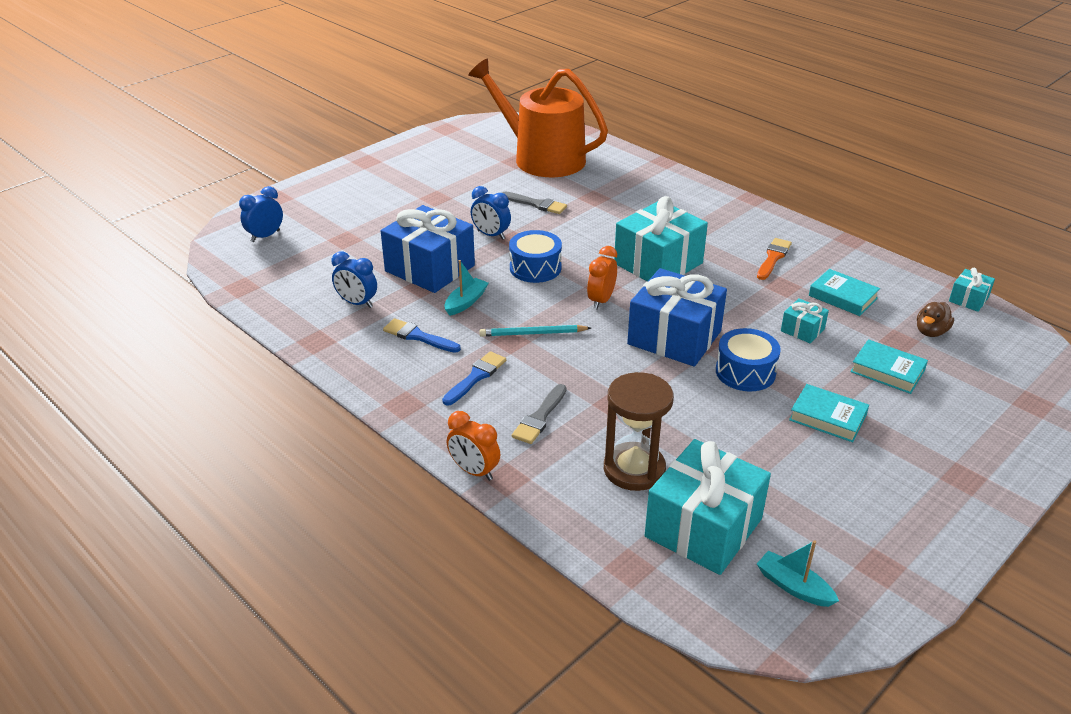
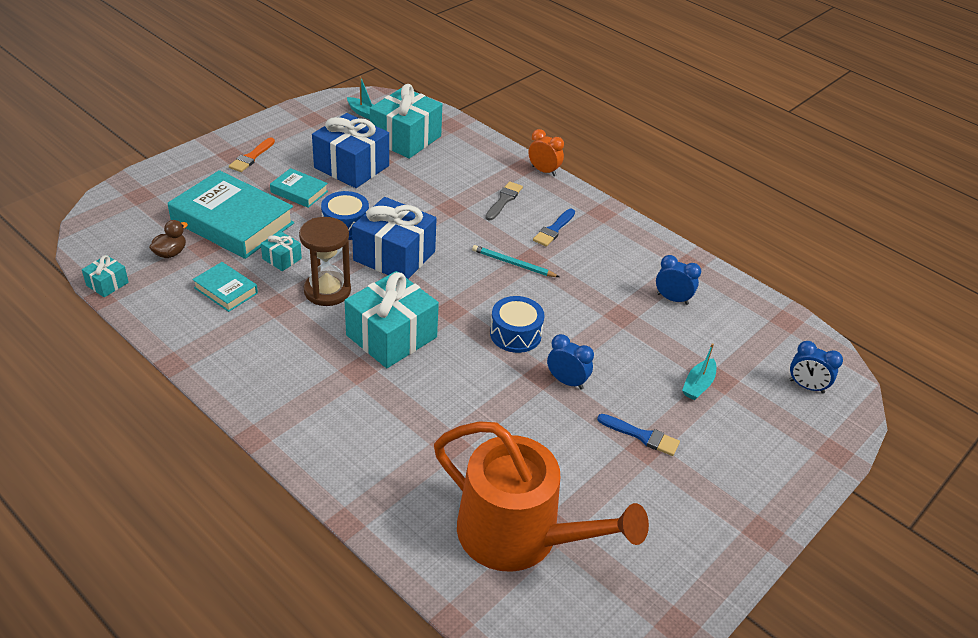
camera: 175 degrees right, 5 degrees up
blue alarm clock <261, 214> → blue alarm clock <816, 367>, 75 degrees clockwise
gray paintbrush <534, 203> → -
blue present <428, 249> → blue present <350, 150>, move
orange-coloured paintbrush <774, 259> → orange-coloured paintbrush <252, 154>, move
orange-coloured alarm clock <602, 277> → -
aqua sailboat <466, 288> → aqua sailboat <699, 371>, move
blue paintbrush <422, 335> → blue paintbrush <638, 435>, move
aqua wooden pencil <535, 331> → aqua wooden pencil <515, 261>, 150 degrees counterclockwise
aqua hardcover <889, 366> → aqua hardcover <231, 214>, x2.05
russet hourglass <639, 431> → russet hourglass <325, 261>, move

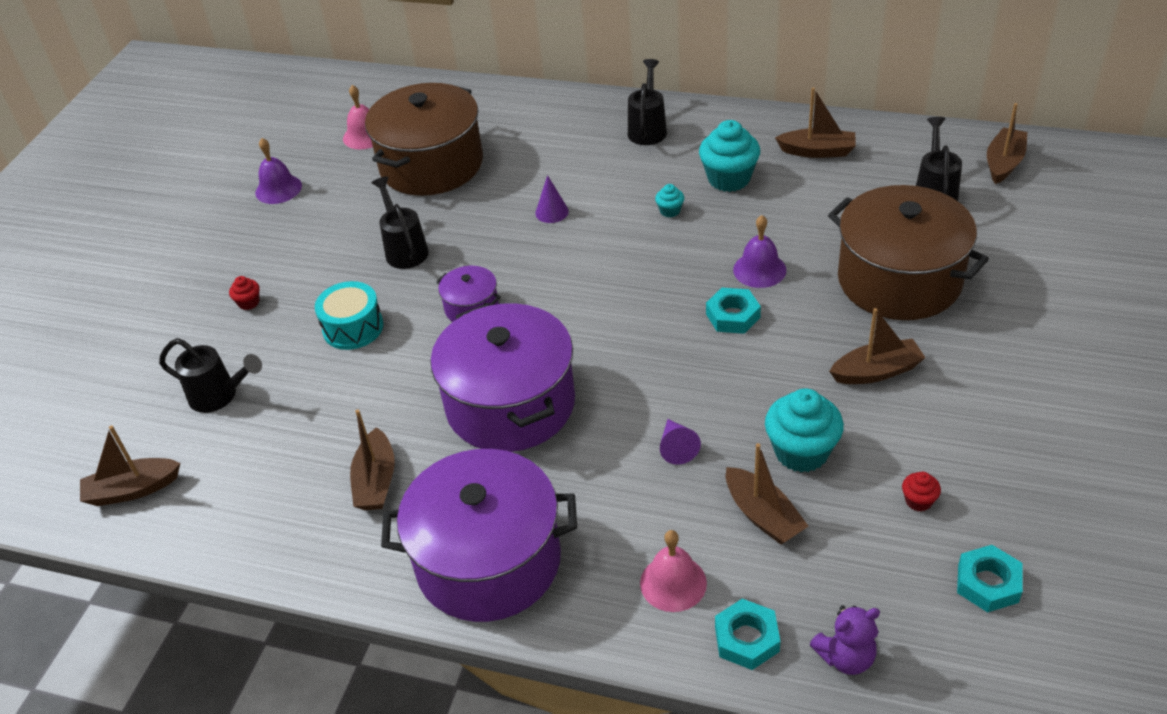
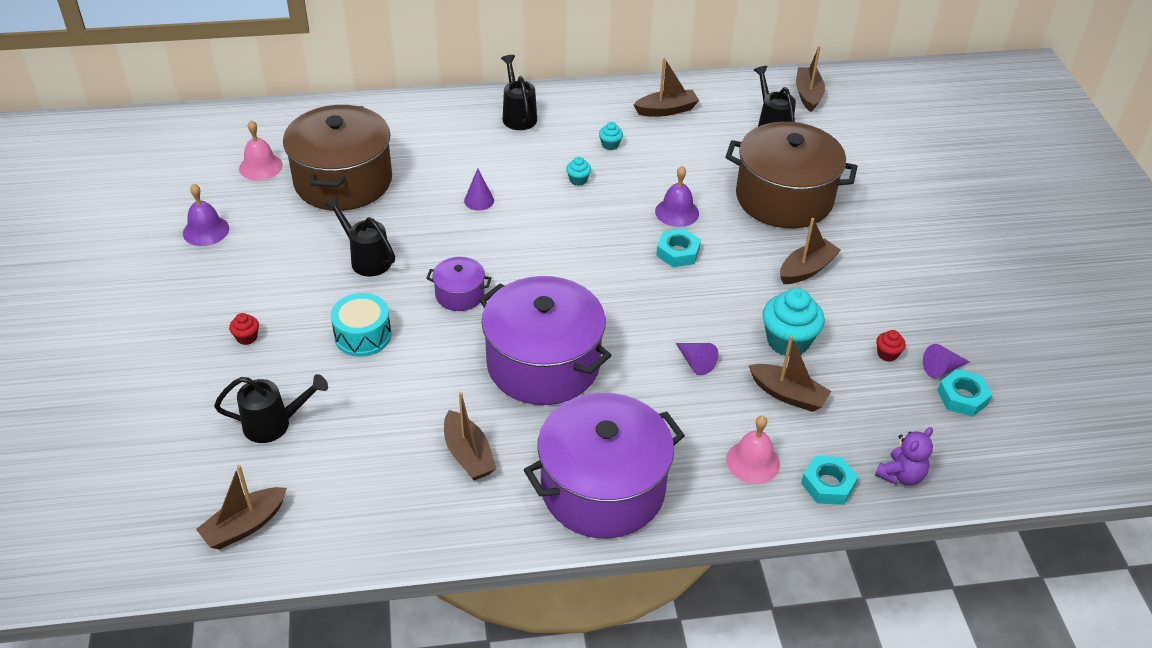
camera: 30 degrees left, 0 degrees up
aqua fairy cake <729, 156> → aqua fairy cake <611, 136>, x0.47
- → purple solid cone <946, 361>

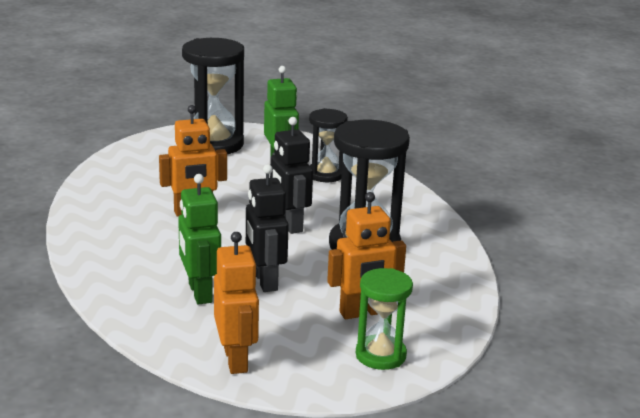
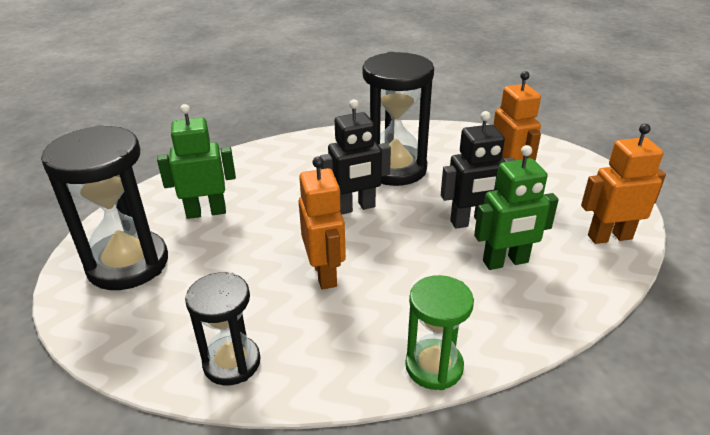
camera: 85 degrees left, 10 degrees up
jet-black hourglass <328, 145> → jet-black hourglass <222, 329>, move
green hourglass <384, 319> → green hourglass <439, 332>, move

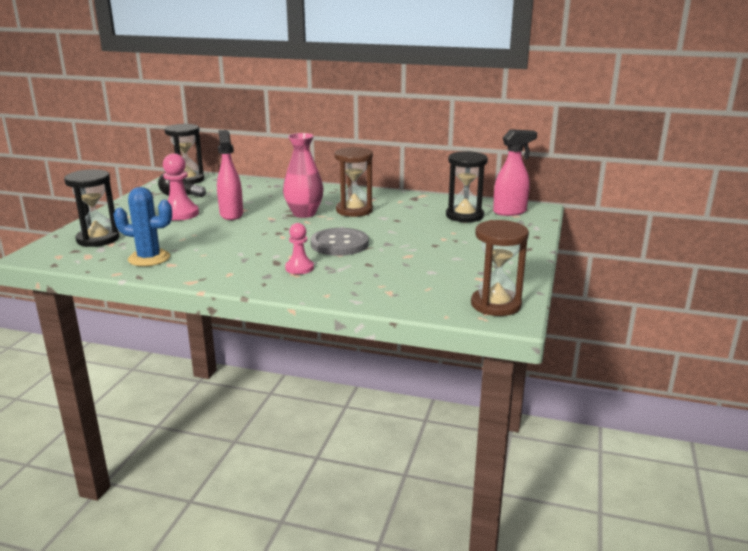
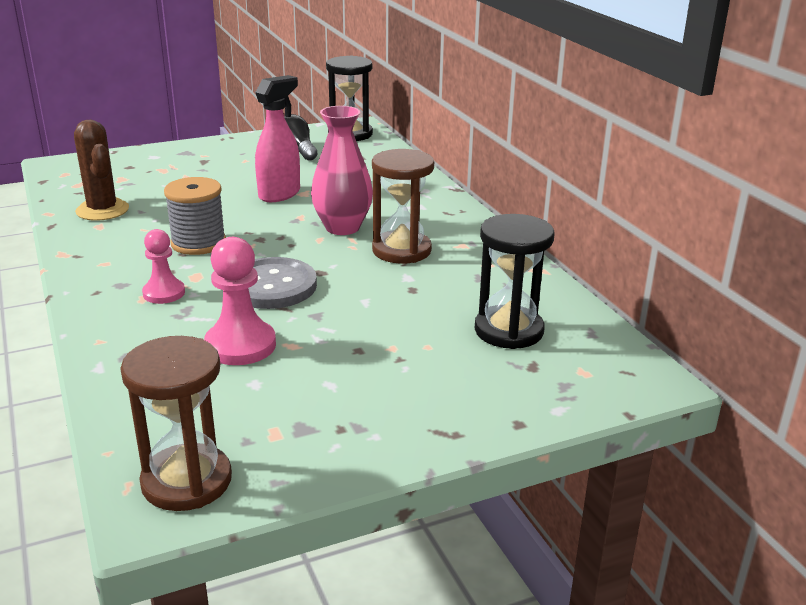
camera: 50 degrees right, 5 degrees up
pink spray bottle <515, 172> → -
pink chess pawn <181, 187> → pink chess pawn <240, 301>, move
jet-black hourglass <91, 208> → -
blue cactus <142, 226> → russet cactus <101, 170>
- → gray spool <195, 216>

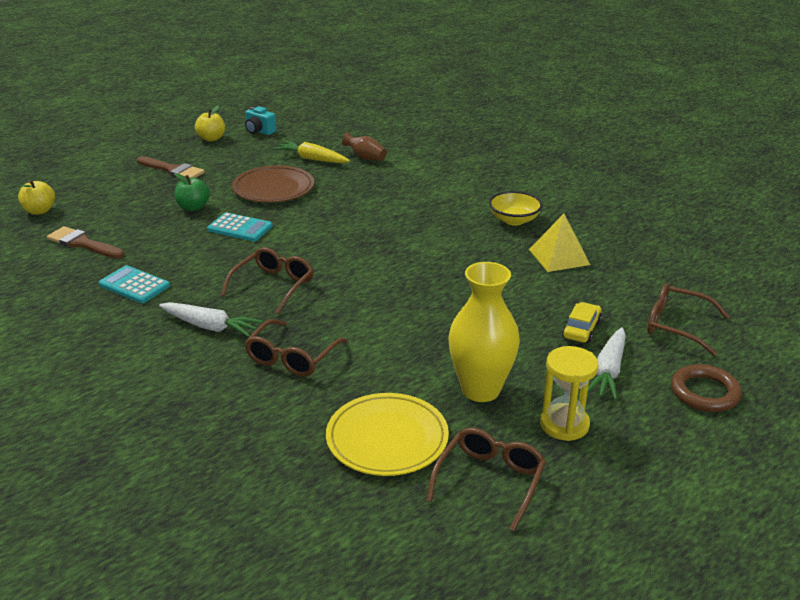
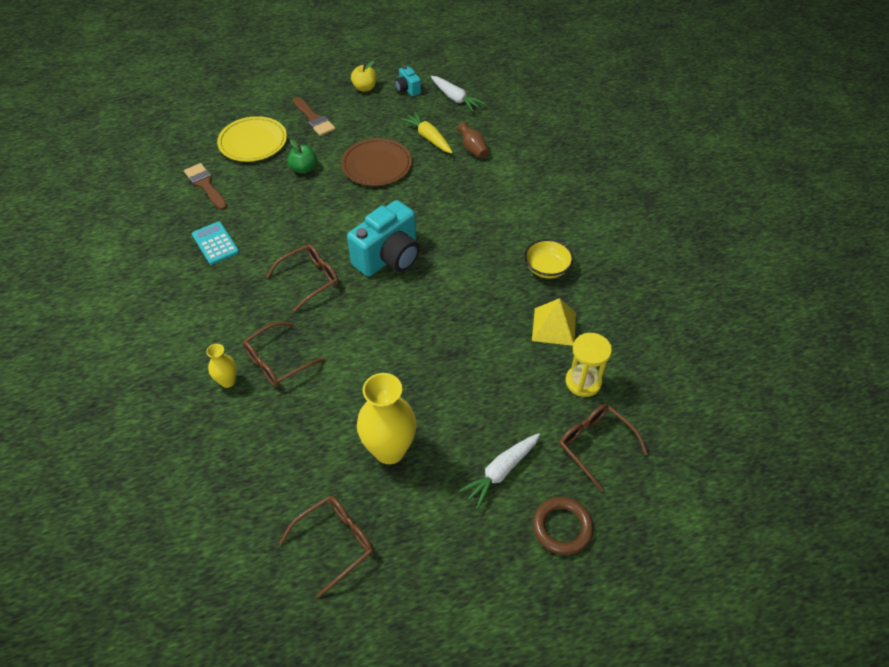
camera: 25 degrees right, 20 degrees up
golden apple fruit <36, 197> → -
aqua adding machine <240, 226> → -
snow-white toy carrot <211, 319> → snow-white toy carrot <458, 94>, move
golden automobile <582, 322> → -
golden hourglass <569, 393> → golden hourglass <588, 365>, move
golden plate <387, 434> → golden plate <252, 139>, move
- → aqua camera <383, 238>
- → golden flower vase <221, 366>

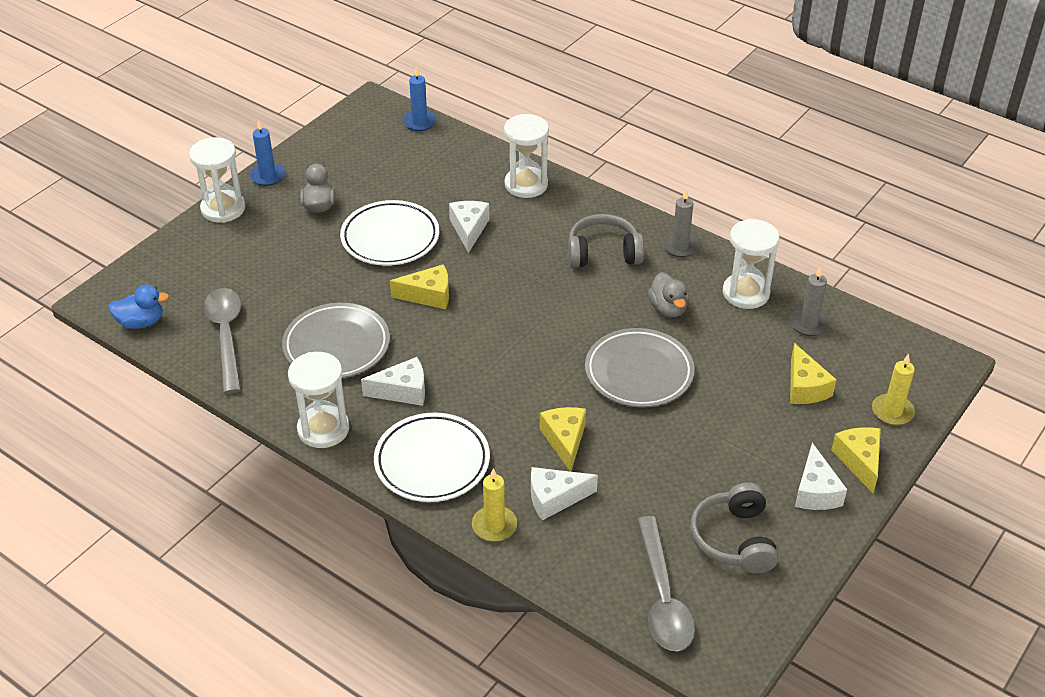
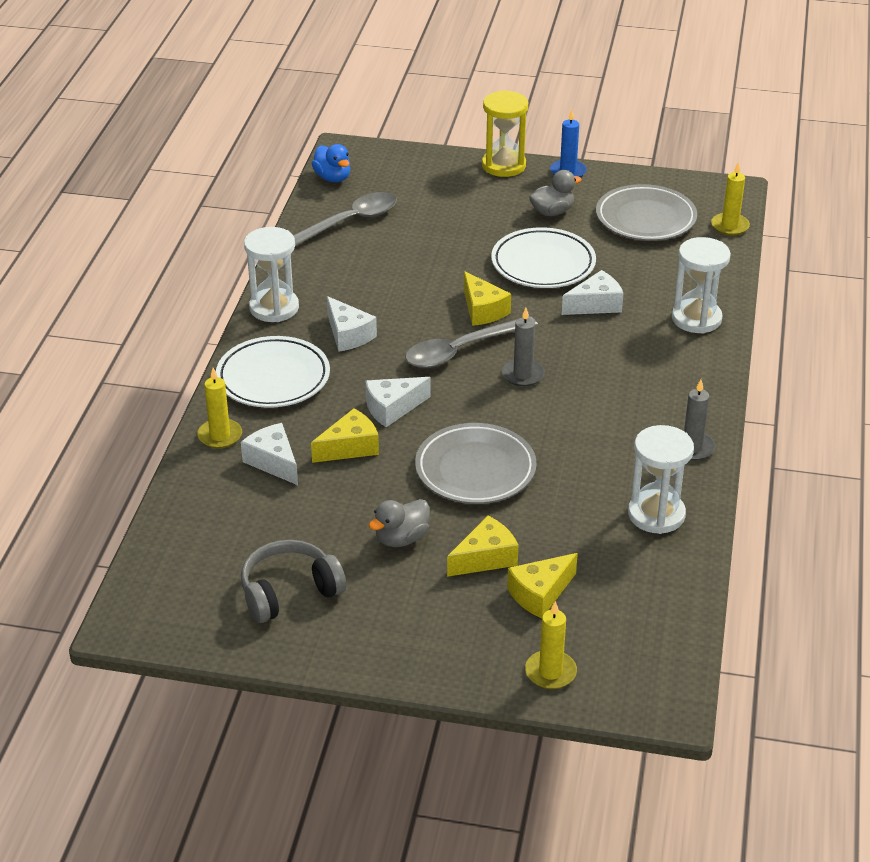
camera: 65 degrees right, 5 degrees down
blue pillar candle <420, 98> → golden pillar candle <730, 198>
snow-white hourglass <217, 180> → golden hourglass <505, 133>
gray headphones <606, 241> → -
gray pillar candle <809, 301> → gray pillar candle <523, 347>, move
gray duck <668, 294> → gray duck <399, 523>, move
gray plate <336, 340> → gray plate <646, 212>, move
golden piece of cheese <856, 460> → golden piece of cheese <482, 546>, move
snow-white piece of cheese <821, 476> → snow-white piece of cheese <398, 402>, move
gray spoon <666, 583> → gray spoon <471, 342>, move

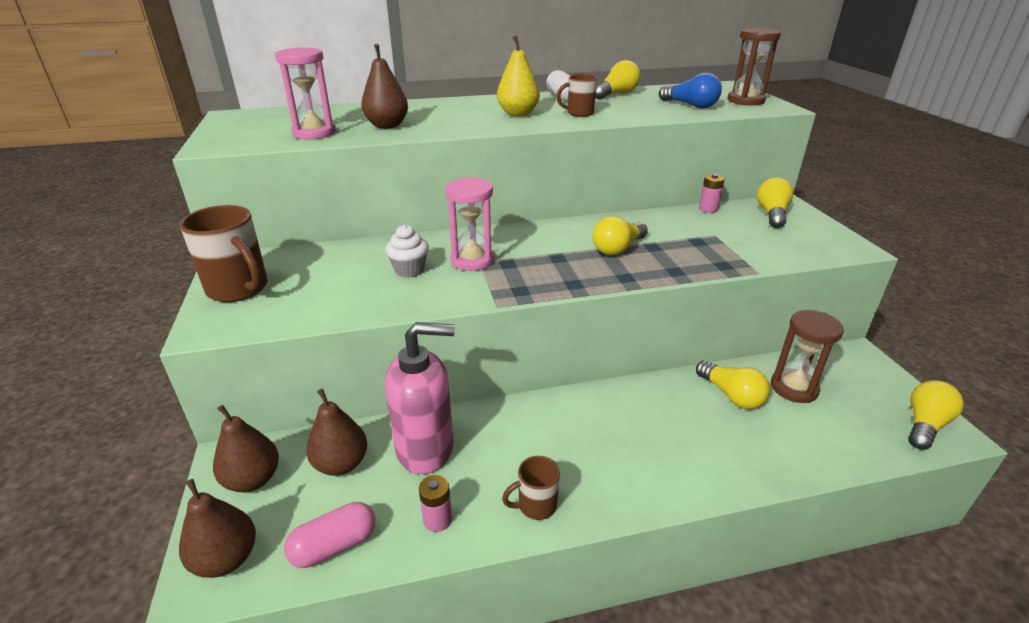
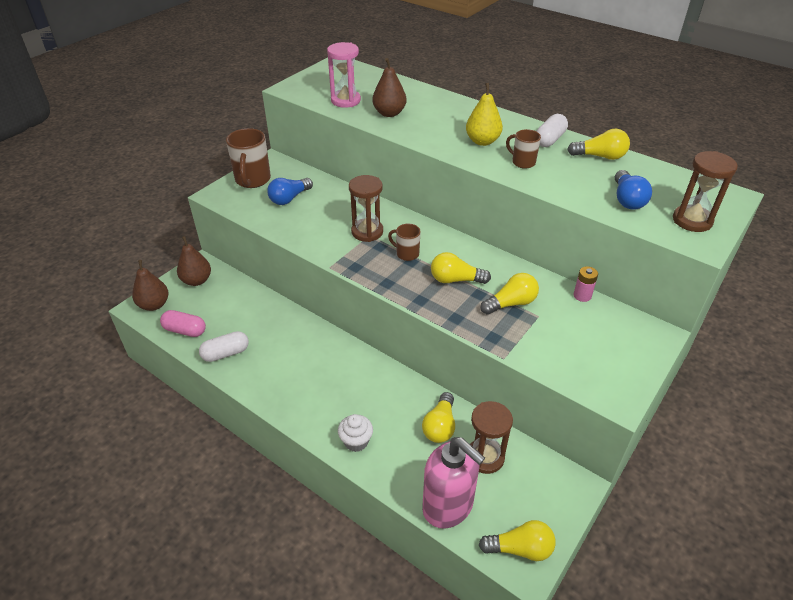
camera: 50 degrees right, 10 degrees up
pink hourglass <470, 224> → russet hourglass <366, 208>
golden light bulb <775, 203> → golden light bulb <510, 294>, move
snow-white fairy cake <407, 251> → snow-white fairy cake <355, 433>, move
pink soap dispenser <420, 398> → pink soap dispenser <453, 483>, move
russet toy pear <336, 432> → -
russet coffee mug <531, 488> → russet coffee mug <404, 242>, move
pink AA battery <435, 503> → snow-white capsule <224, 346>
- → blue light bulb <290, 191>

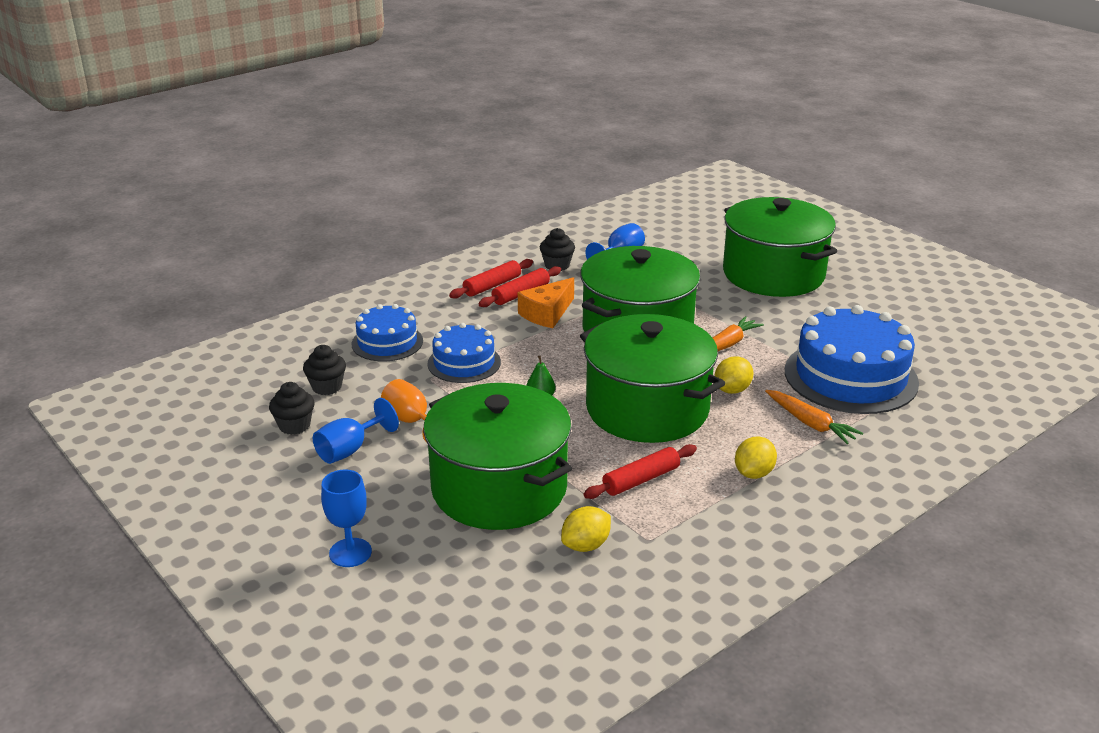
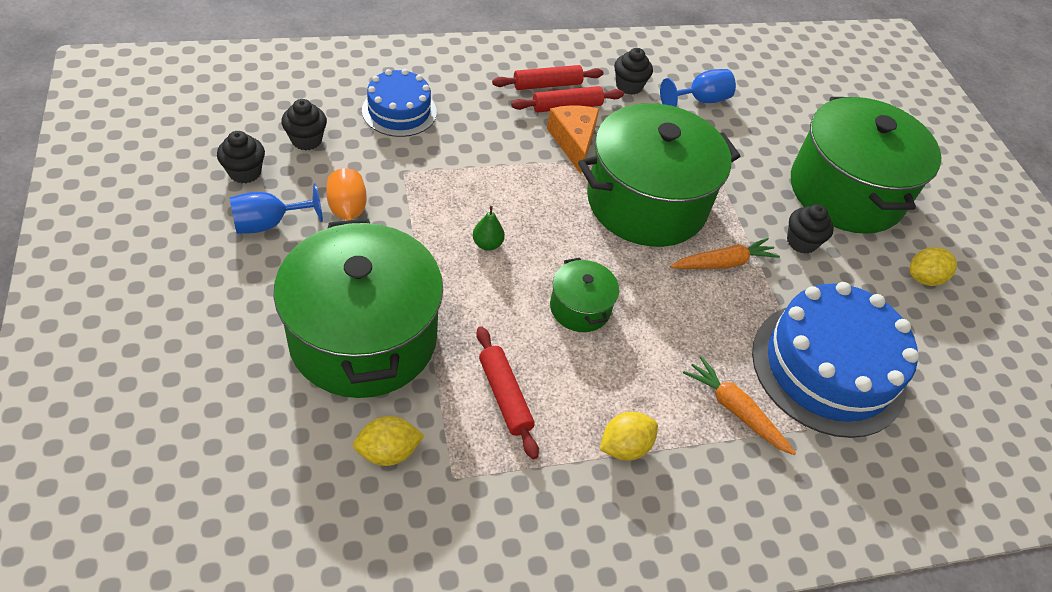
camera: 20 degrees right, 20 degrees up
orange-coloured piece of cheese <546, 302> → orange-coloured piece of cheese <573, 140>, 105 degrees clockwise
green stockpot <652, 378> → green stockpot <584, 295>, x0.45
blue layer cake <464, 353> → -
golden lemon <734, 375> → golden lemon <933, 266>, move
orange-coloured toy carrot <814, 417> → orange-coloured toy carrot <739, 405>, 150 degrees clockwise
crimson rolling pin <640, 471> → crimson rolling pin <507, 392>, 75 degrees clockwise
blue chalice <346, 518> → -
- → jet-black fairy cake <810, 229>

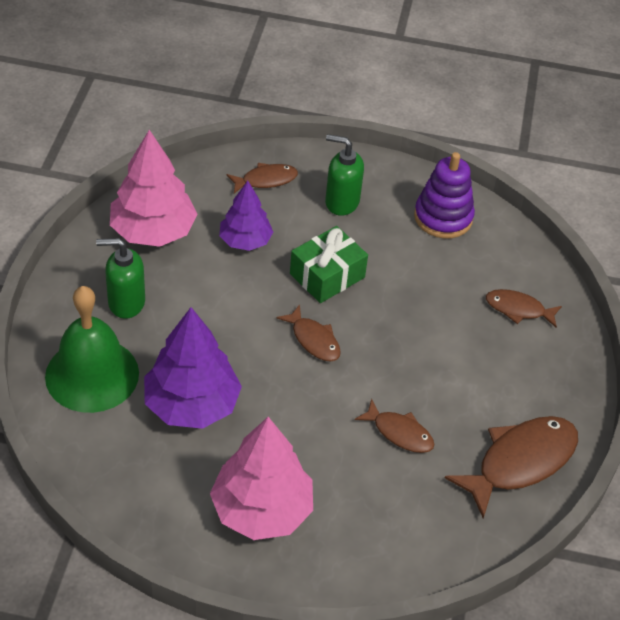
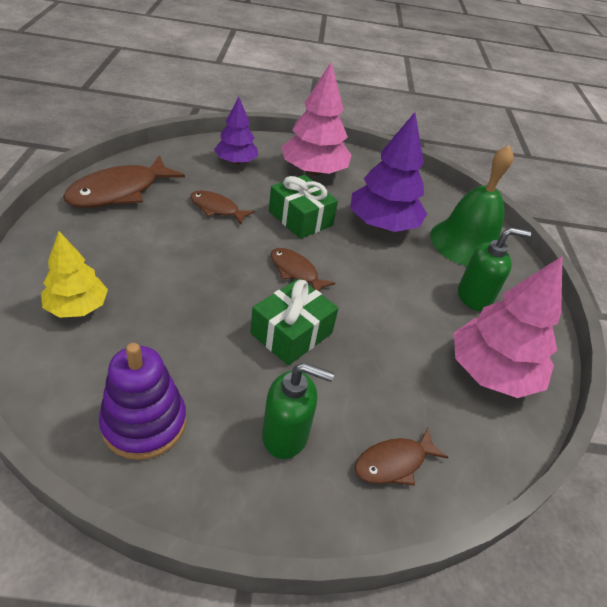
camera: 170 degrees right, 5 degrees down
purple toy tree <246, 216> → purple toy tree <236, 131>, move
russet toy fish <524, 308> → golden toy tree <74, 274>
- → green present <303, 207>

